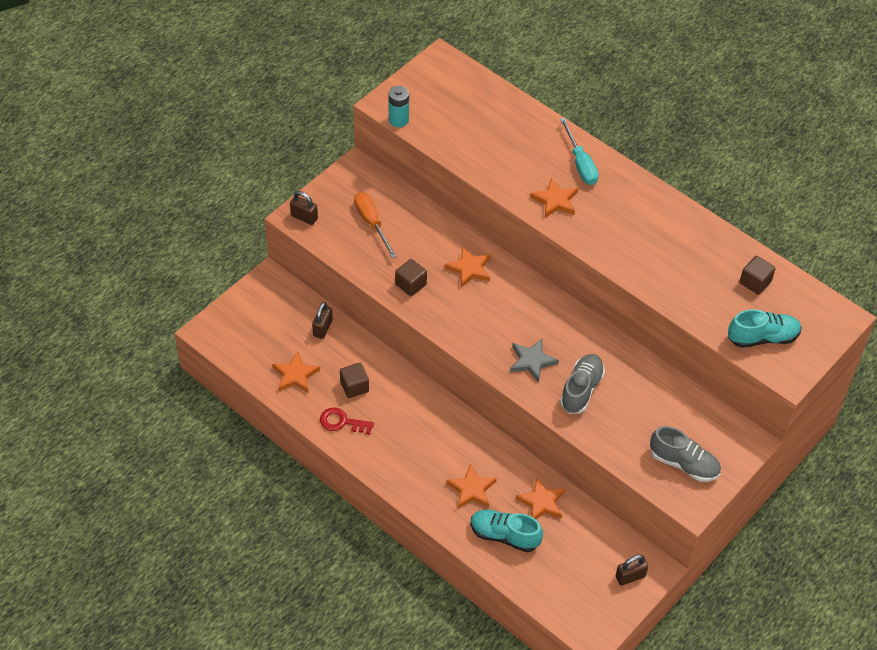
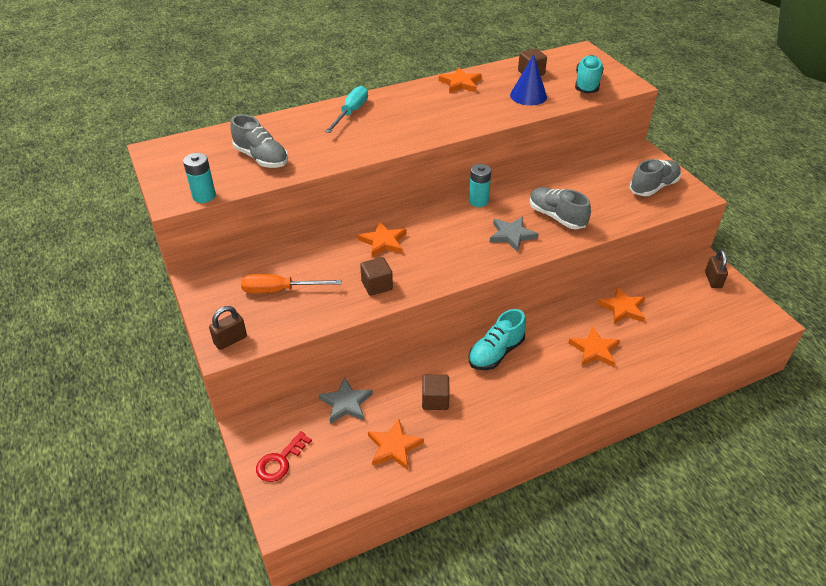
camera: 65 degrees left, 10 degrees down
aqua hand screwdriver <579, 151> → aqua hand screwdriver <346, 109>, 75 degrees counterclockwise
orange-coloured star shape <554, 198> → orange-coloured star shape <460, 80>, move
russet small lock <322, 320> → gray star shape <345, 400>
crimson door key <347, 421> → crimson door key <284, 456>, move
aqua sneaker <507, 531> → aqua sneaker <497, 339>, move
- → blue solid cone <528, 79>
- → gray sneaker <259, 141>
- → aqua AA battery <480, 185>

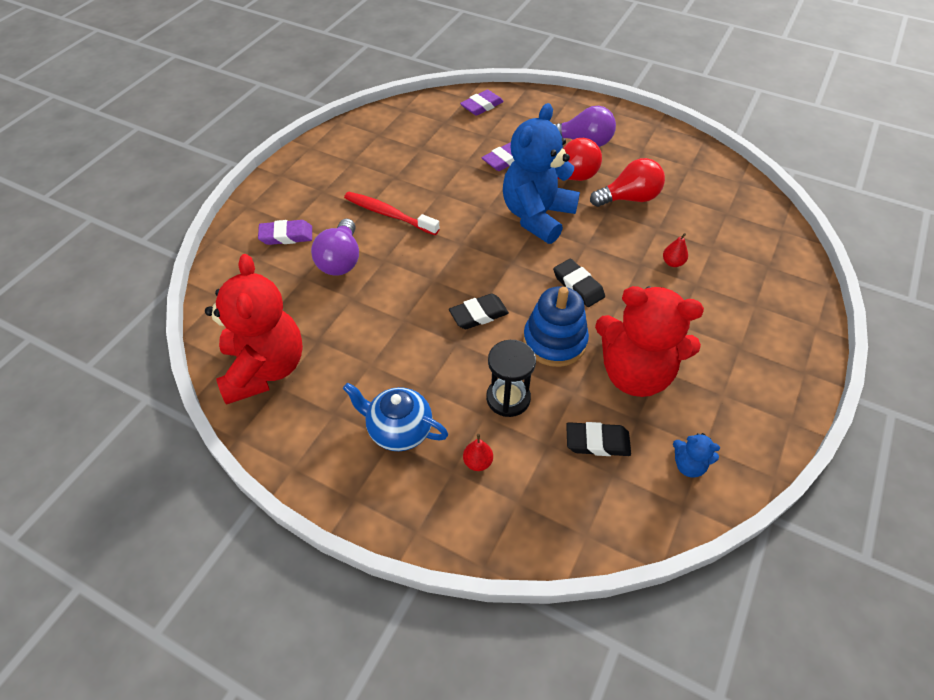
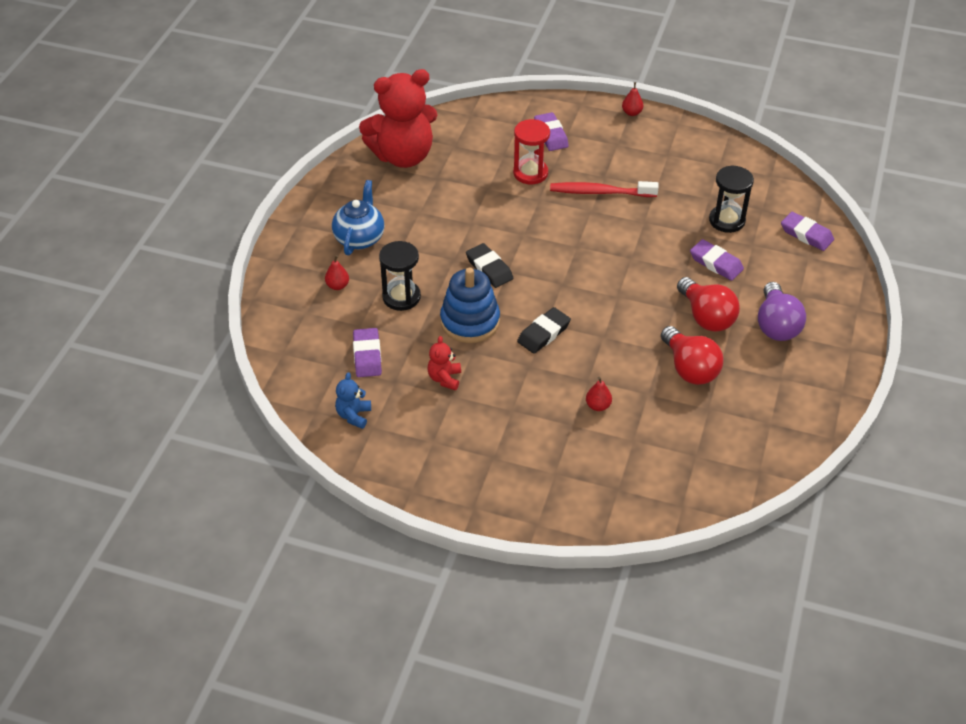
camera: 80 degrees right, 5 degrees down
blue teddy bear <541, 173> → -
crimson toothbrush <391, 213> → crimson toothbrush <604, 189>, 105 degrees counterclockwise
purple light bulb <335, 247> → crimson hourglass <531, 151>
crimson teddy bear <649, 341> → crimson teddy bear <444, 363>, x0.41
jet-black eraser <598, 439> → purple eraser <367, 352>
- → crimson toy pear <632, 99>
- → jet-black hourglass <731, 199>

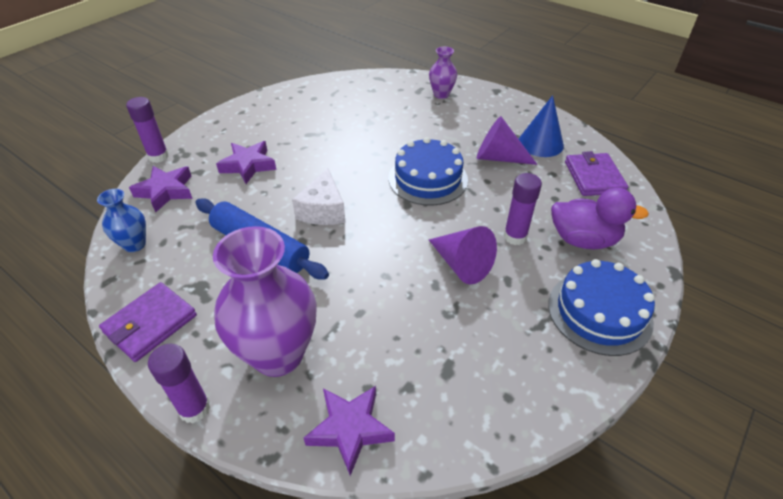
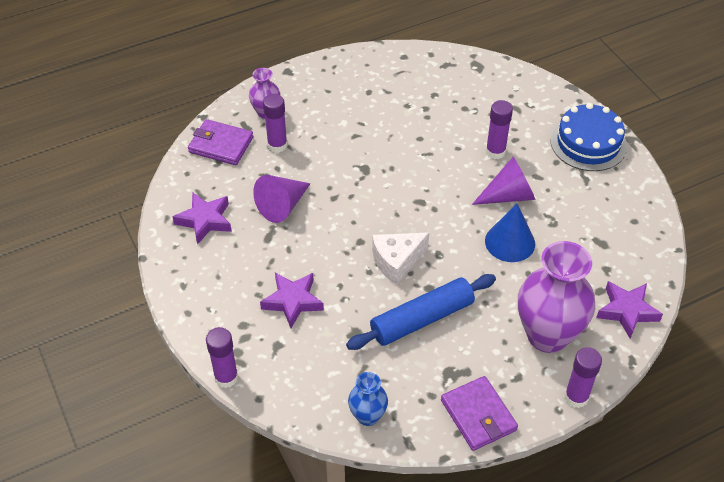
camera: 65 degrees left, 5 degrees up
blue solid cone <541, 126> → blue solid cone <510, 233>, move
purple solid cone <507, 140> → purple solid cone <282, 199>, move
blue layer cake <428, 171> → -
purple wallet <596, 173> → purple wallet <220, 142>, move
purple star shape <161, 189> → purple star shape <202, 218>, move
snow-white piece of cheese <319, 196> → snow-white piece of cheese <400, 258>, 120 degrees clockwise
purple duck <600, 218> → -
- → purple glue <275, 123>

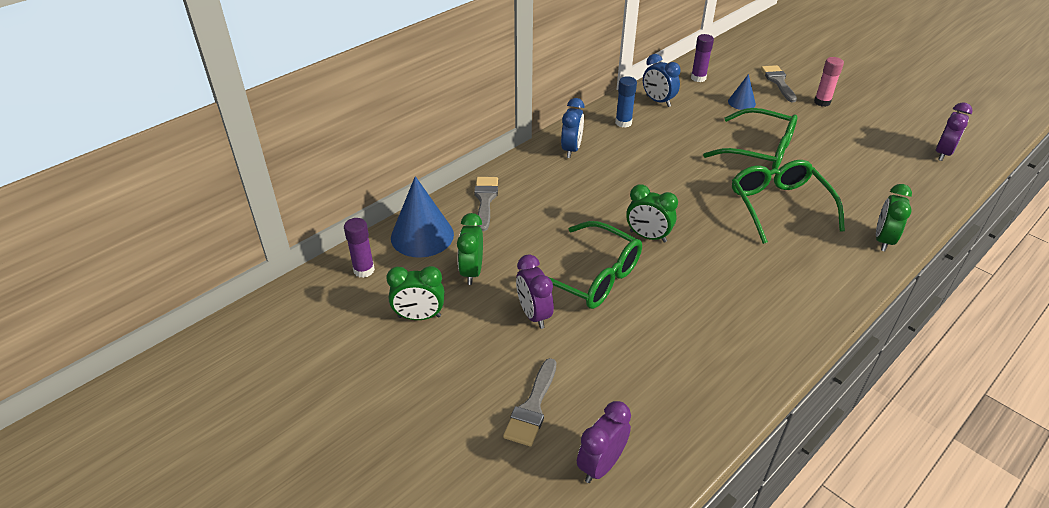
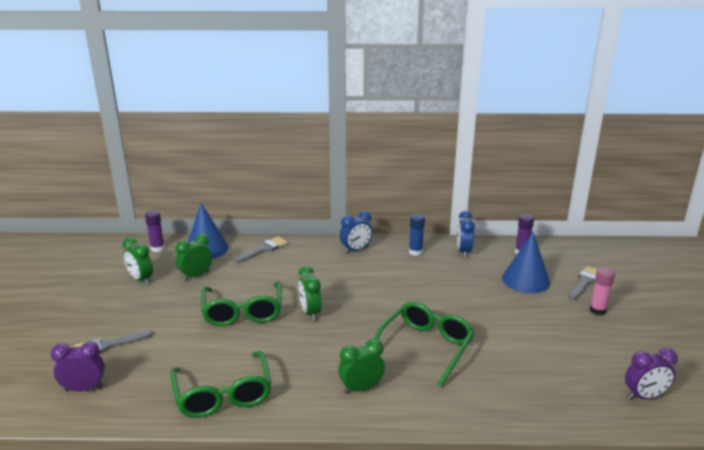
camera: 45 degrees right, 15 degrees down
blue solid cone <742, 92> → blue solid cone <526, 262>, x1.85
green eyeglasses <750, 138> → green eyeglasses <221, 384>, move
green alarm clock <894, 217> → green alarm clock <361, 366>, move
purple alarm clock <535, 292> → -

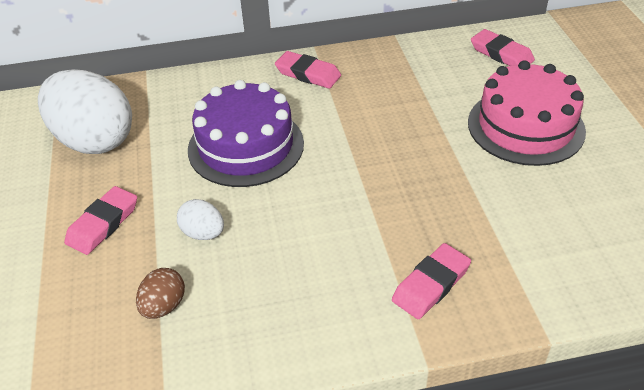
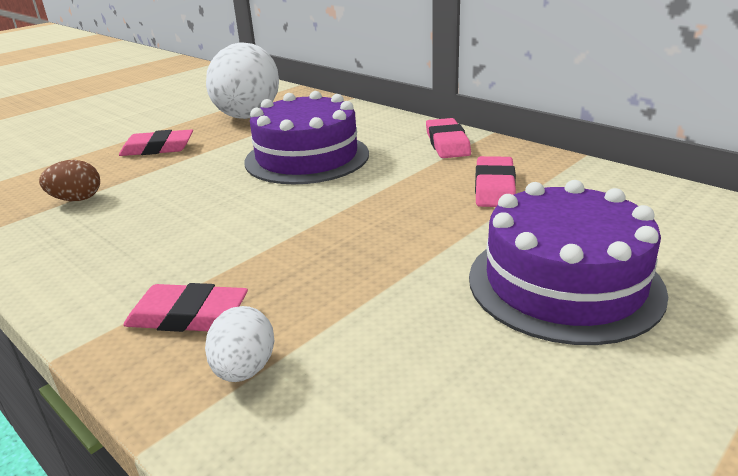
camera: 55 degrees right, 15 degrees down
pink eraser <503, 47> → pink eraser <495, 181>, move
pink layer cake <527, 113> → purple layer cake <568, 262>
snow-white egg <200, 219> → snow-white egg <239, 344>, move

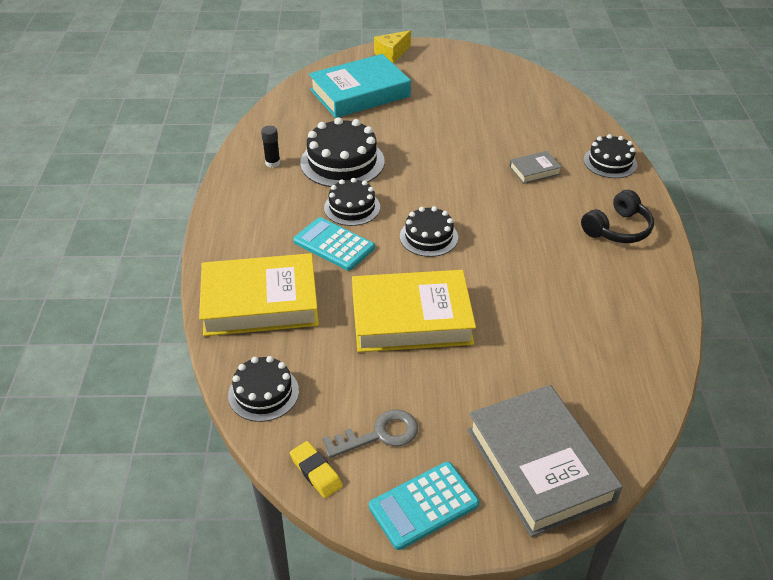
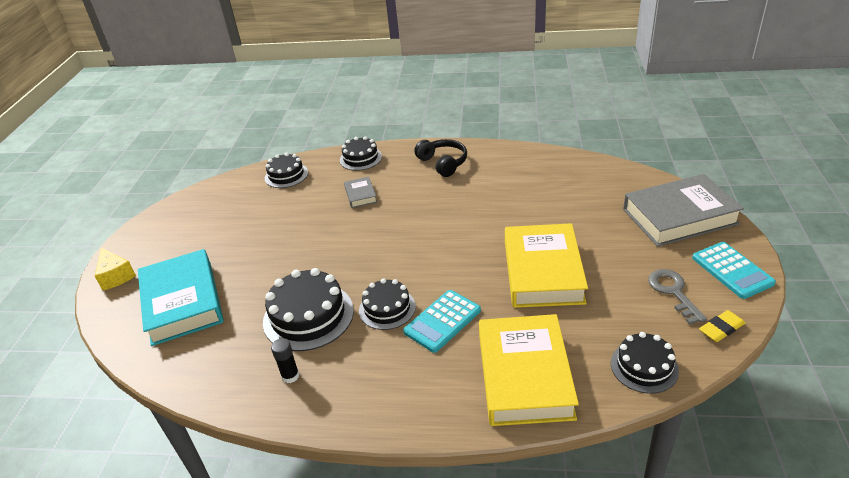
camera: 80 degrees left, 5 degrees down
jet-black layer cake <429, 231> → jet-black layer cake <286, 170>, move

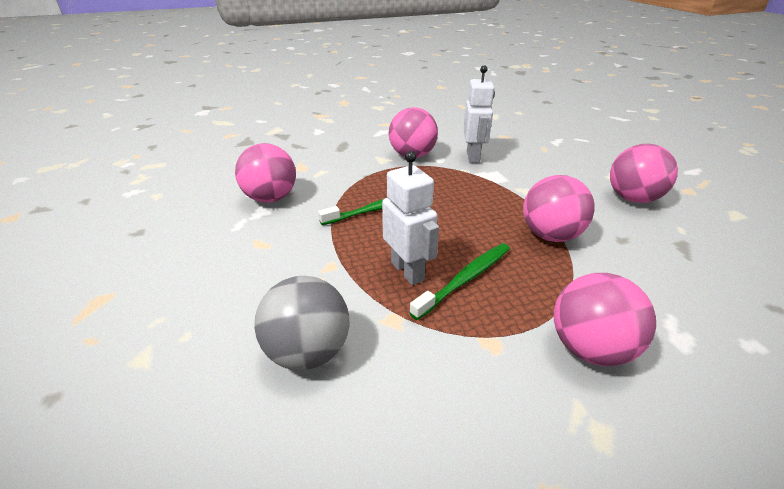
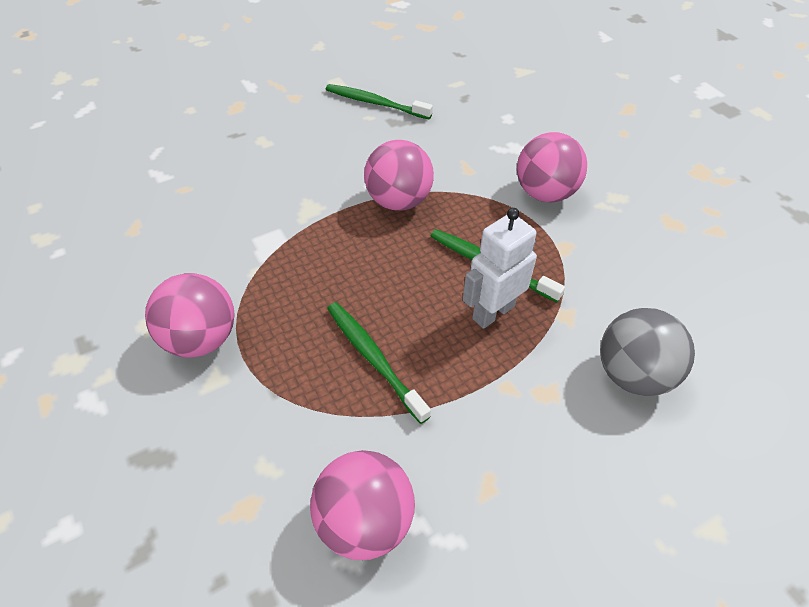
camera: 100 degrees left, 15 degrees up
snow-white toy robot <479, 114> → -
pink play ball <644, 173> → -
- → green toothbrush <379, 101>

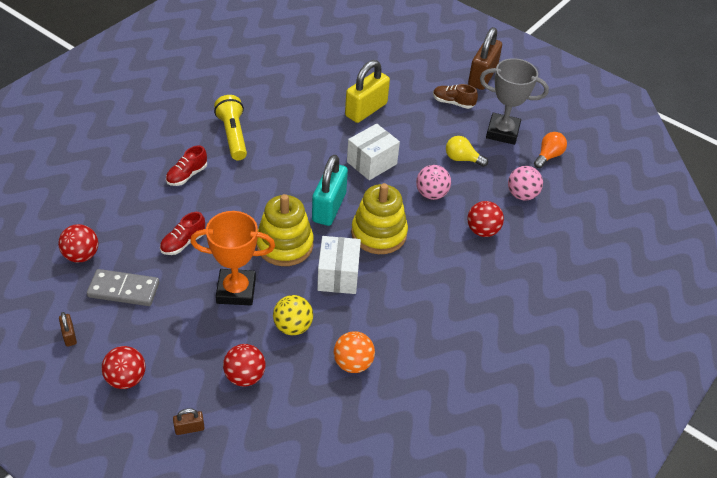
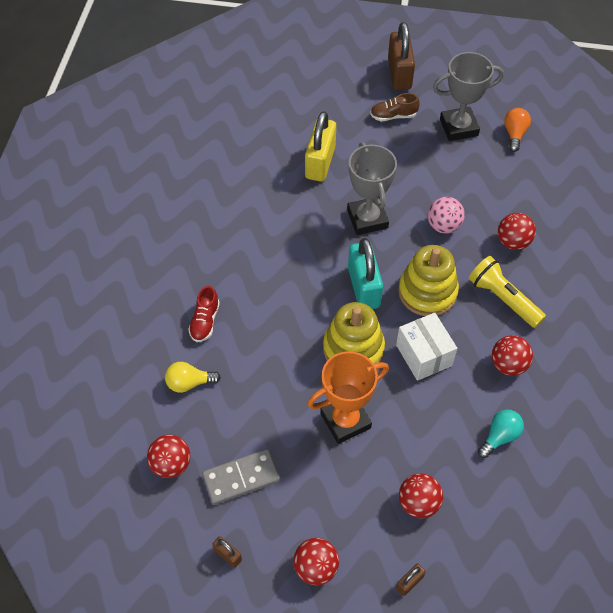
camera: 25 degrees left, 10 degrees up
golden torch <230, 127> → golden torch <507, 292>, move
snow-white box <373, 152> → gray trophy <372, 188>
golden light bulb <467, 151> → golden light bulb <193, 377>, move
pink play ball <525, 183> → -
crimson sneaker <182, 233> → -
golden play ball <293, 315> → -
orange-coloured play ball <354, 352> → aqua light bulb <501, 434>
- → crimson play ball <512, 355>

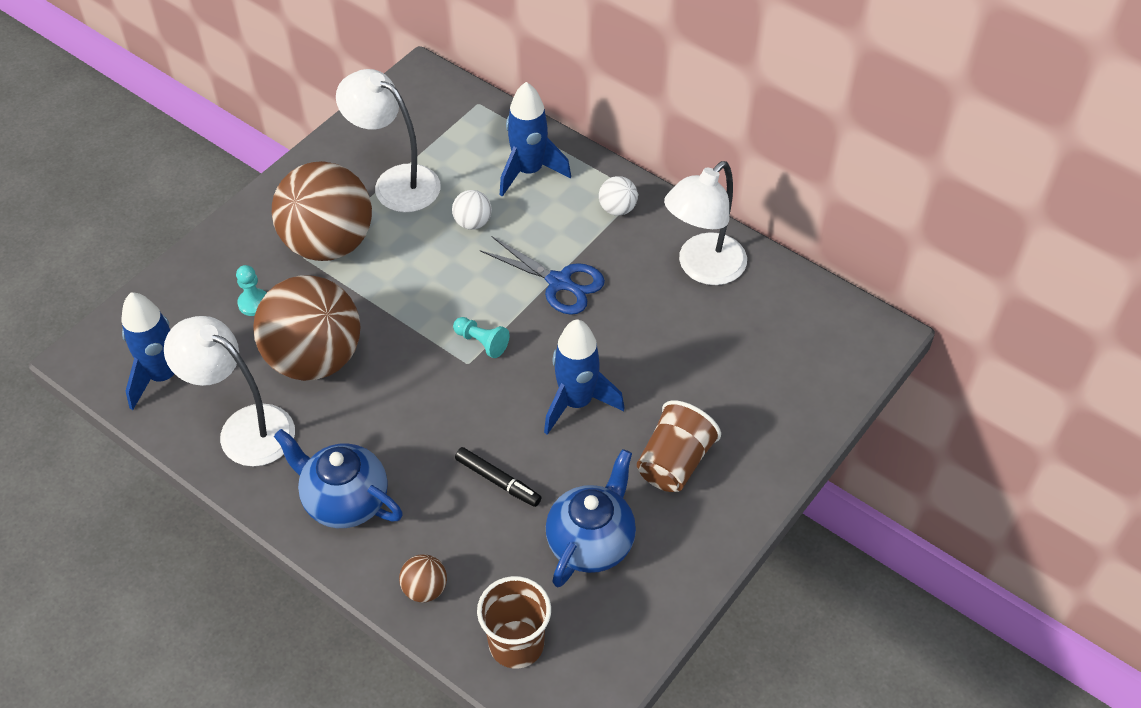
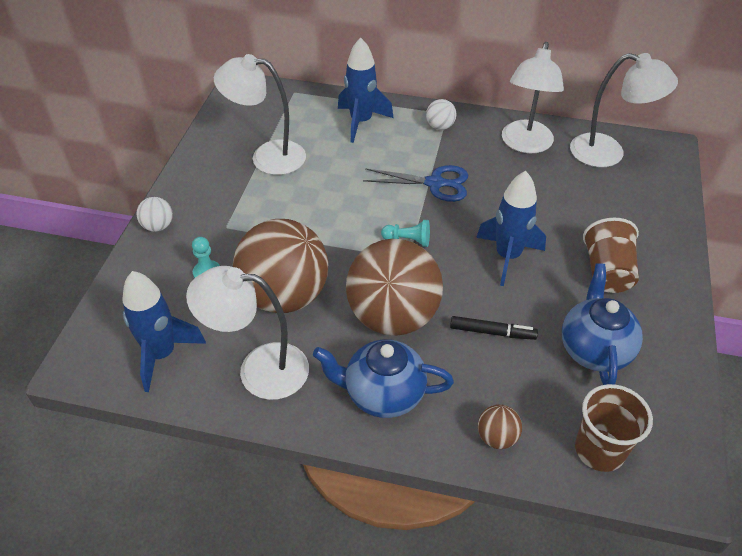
camera: 25 degrees left, 5 degrees down
russet play ball <322, 211> → russet play ball <394, 287>, move
snow-white play ball <472, 210> → snow-white play ball <155, 214>, move
- → snow-white reading lamp <624, 110>

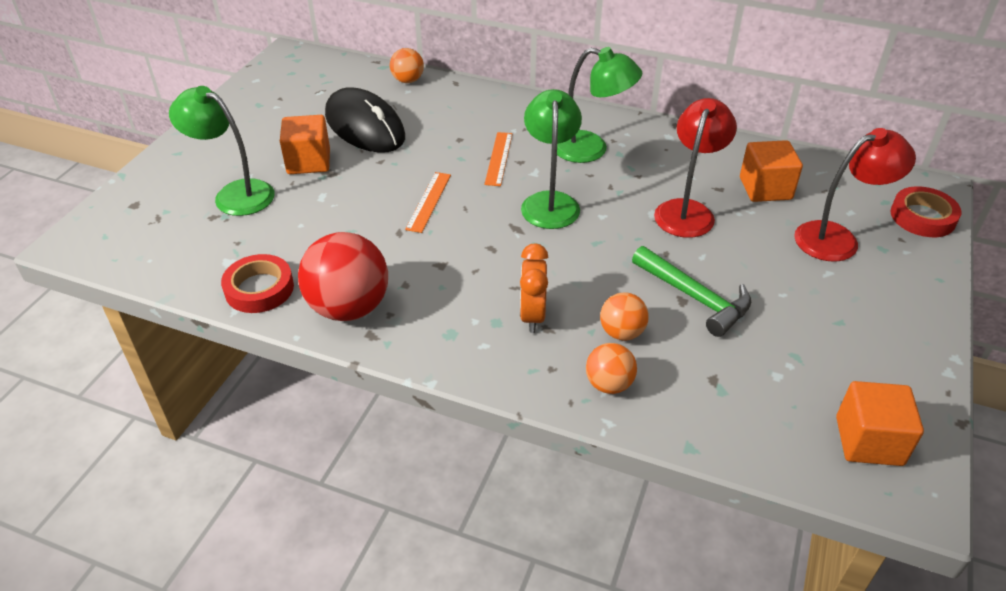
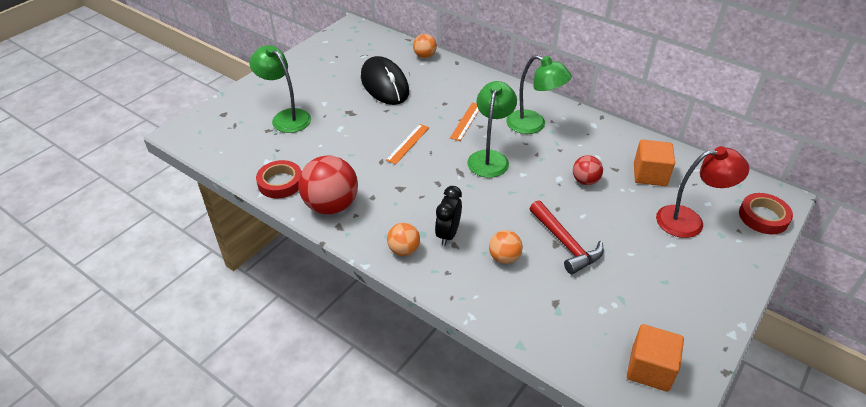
camera: 15 degrees right, 0 degrees up
crimson reading lamp <695, 168> → crimson play ball <588, 170>
orange-coloured solid cube <305, 144> → -
orange-coloured alarm clock <534, 288> → jet-black alarm clock <448, 216>
green carpenter's hammer <691, 291> → crimson carpenter's hammer <567, 237>
orange-coloured play ball <611, 368> → orange-coloured play ball <403, 239>, move

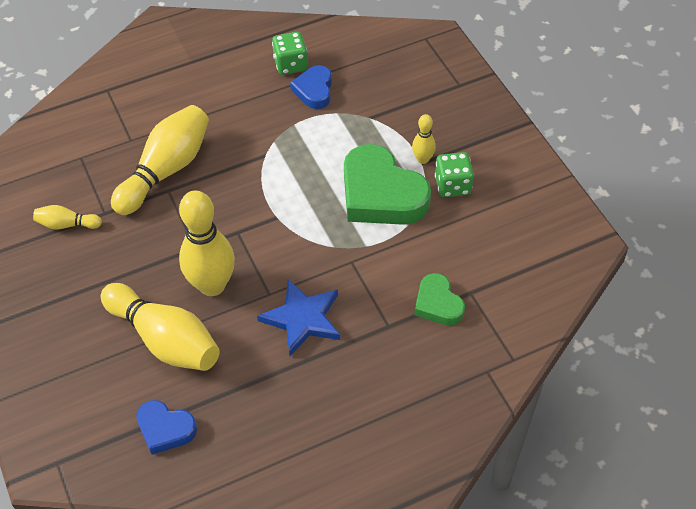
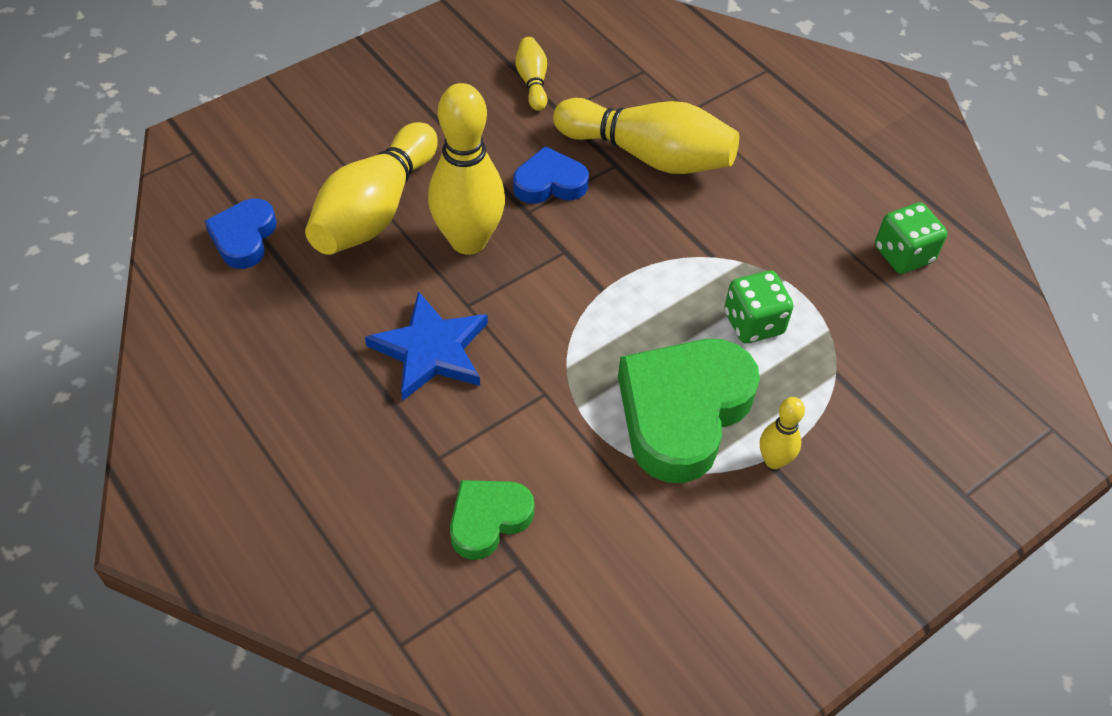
camera: 75 degrees right, 0 degrees up
blue heart <311, 87> → blue heart <551, 175>, move
green dice <454, 174> → green dice <758, 307>, move

